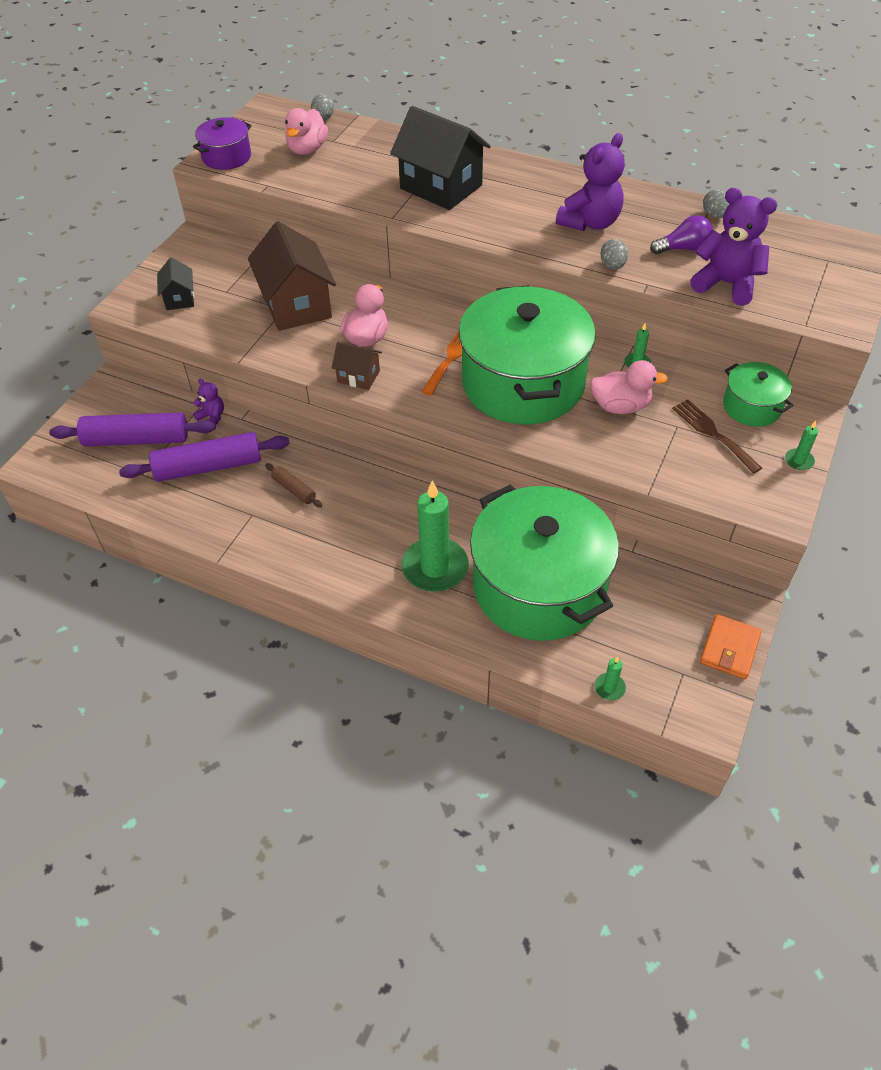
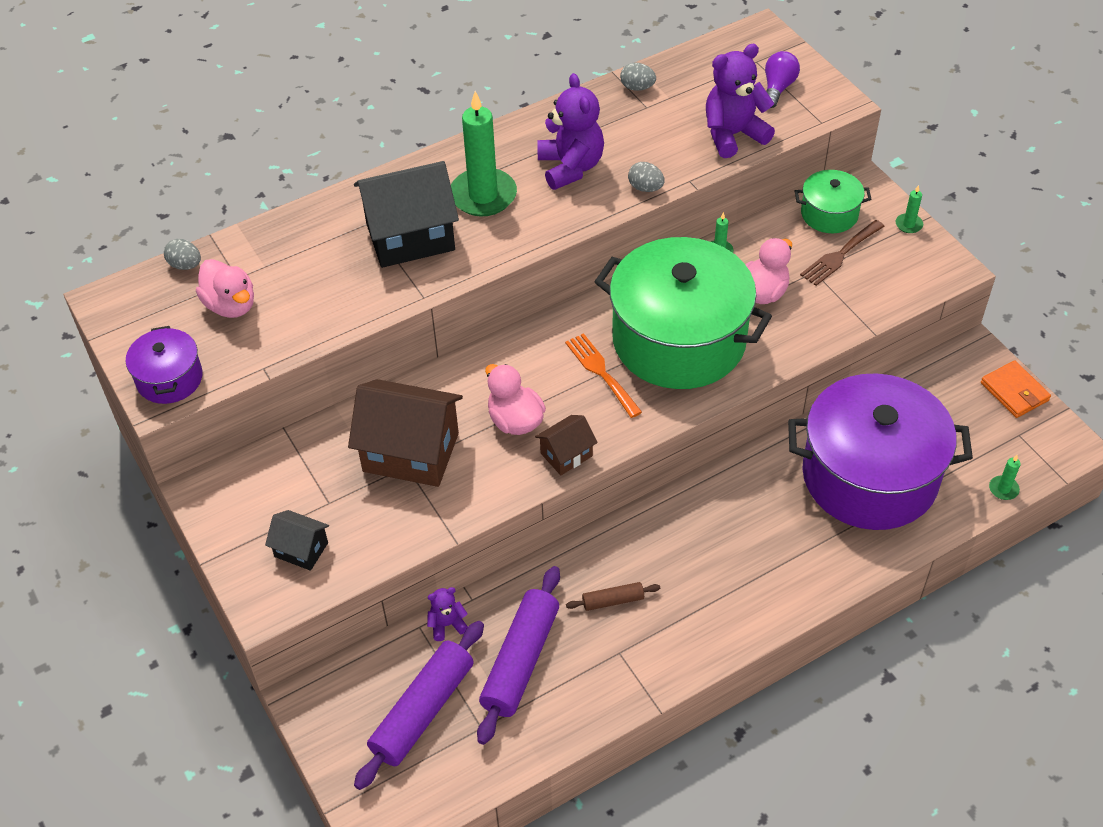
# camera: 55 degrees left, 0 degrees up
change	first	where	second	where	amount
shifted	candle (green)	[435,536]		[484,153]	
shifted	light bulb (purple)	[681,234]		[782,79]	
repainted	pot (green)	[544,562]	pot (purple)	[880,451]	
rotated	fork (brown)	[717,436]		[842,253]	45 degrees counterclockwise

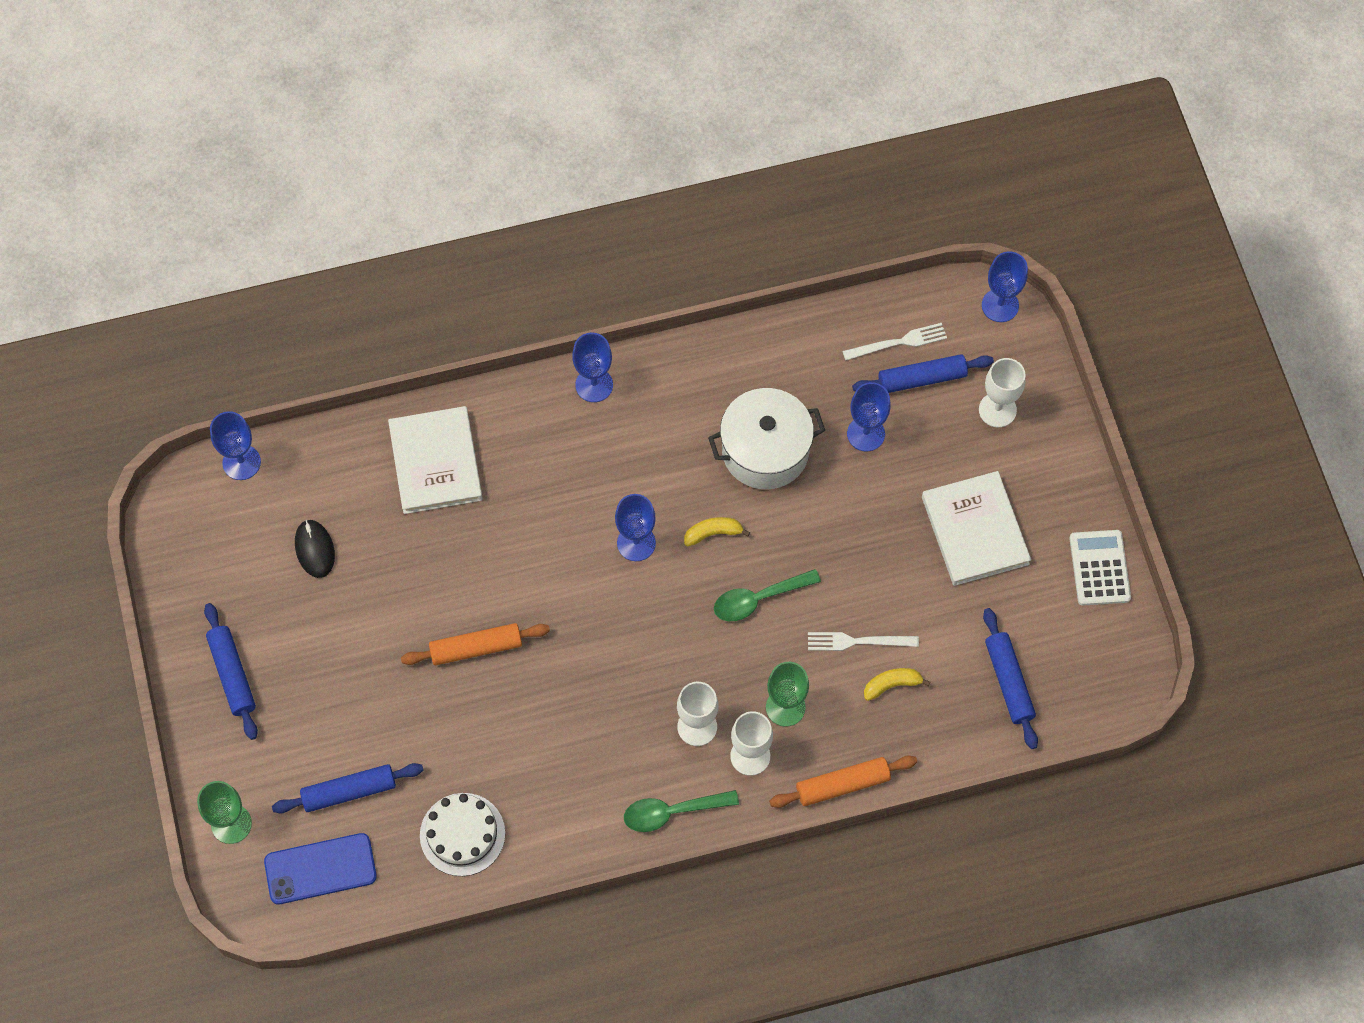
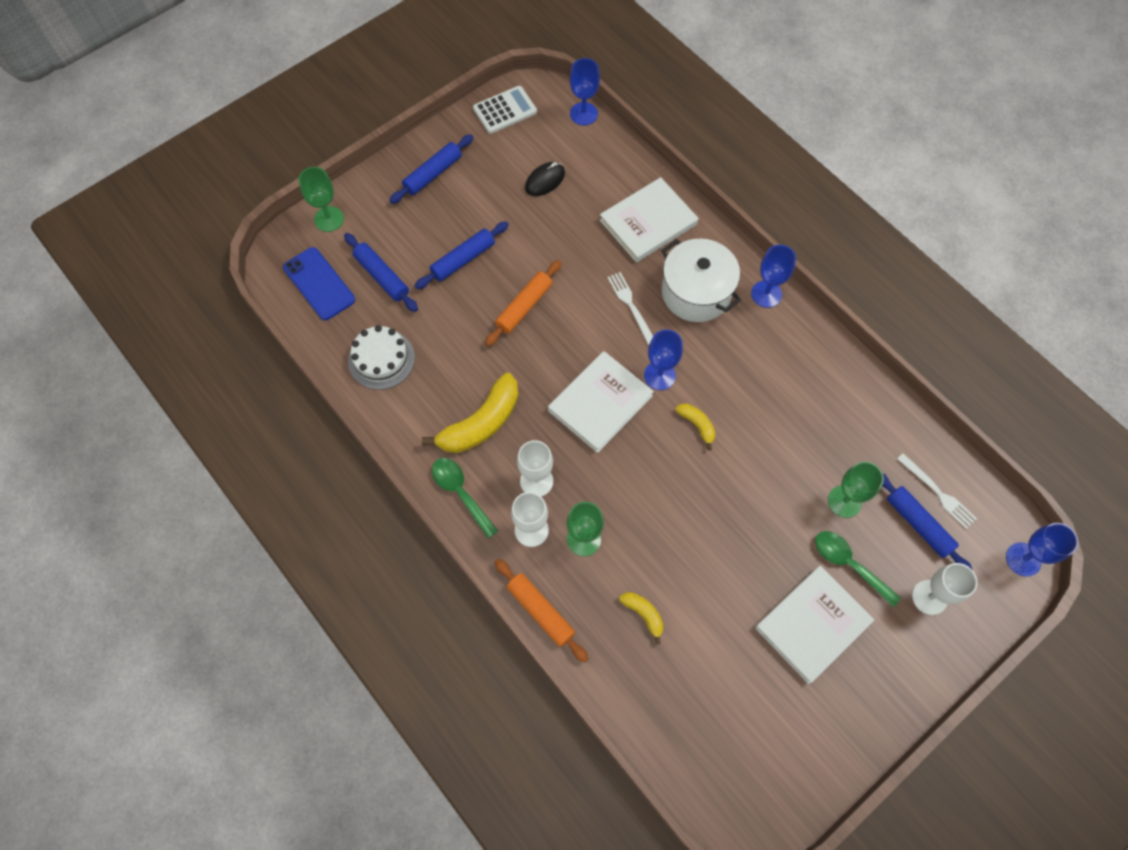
# camera: 65 degrees right, 0 degrees up
change	first	where	second	where	amount
new			banana (yellow)	[470,413]	
new			book (white)	[601,402]	
shifted	pot (white)	[766,438]		[701,280]	
shifted	spoon (green)	[767,595]		[858,569]	
shifted	fork (white)	[863,641]		[630,308]	
shifted	rolling pin (blue)	[1010,678]		[462,255]	
shifted	calculator (white)	[1100,568]		[505,110]	
repainted	goblet (blue)	[869,416]	goblet (green)	[856,490]	
rotated	rolling pin (orange)	[475,644]		[523,303]	75 degrees clockwise

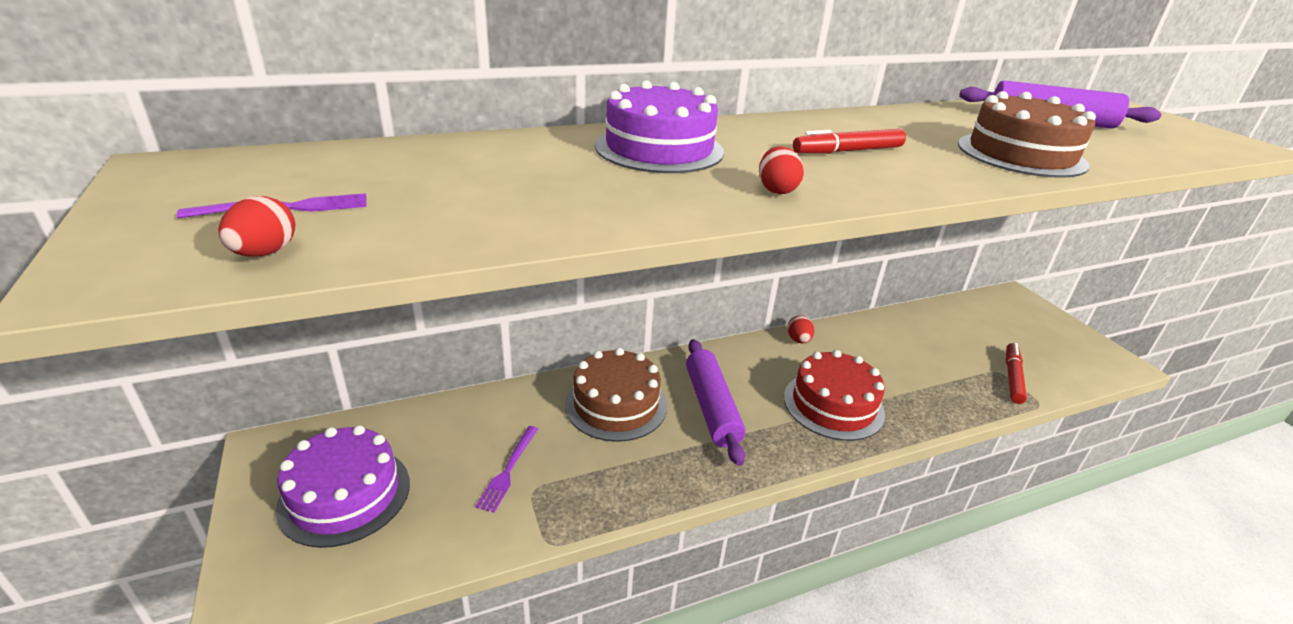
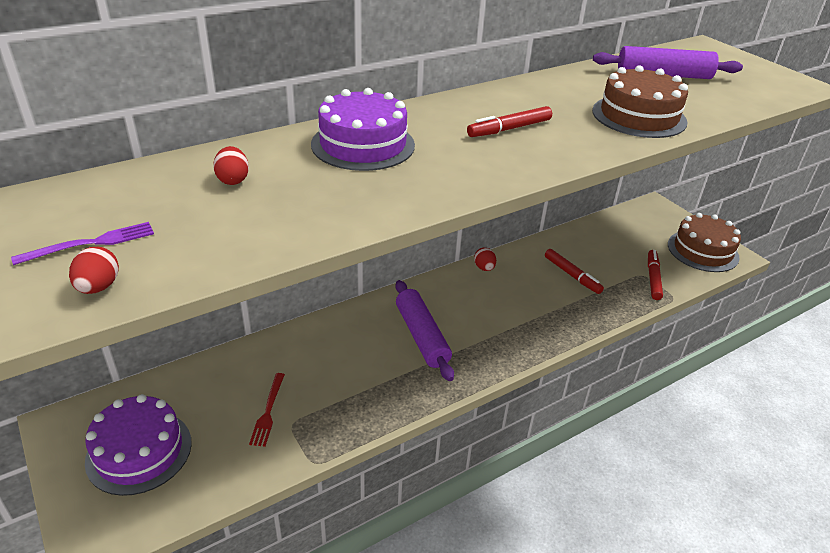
# camera: 10 degrees left, 5 degrees up
change	first	where	second	where	amount
gone	cake (red)	[834,395]			
new			marker (red)	[574,271]	
shifted	cake (brown)	[616,395]		[704,242]	
shifted	egg (red)	[781,170]		[231,165]	
repainted	fork (purple)	[506,469]	fork (red)	[267,410]	

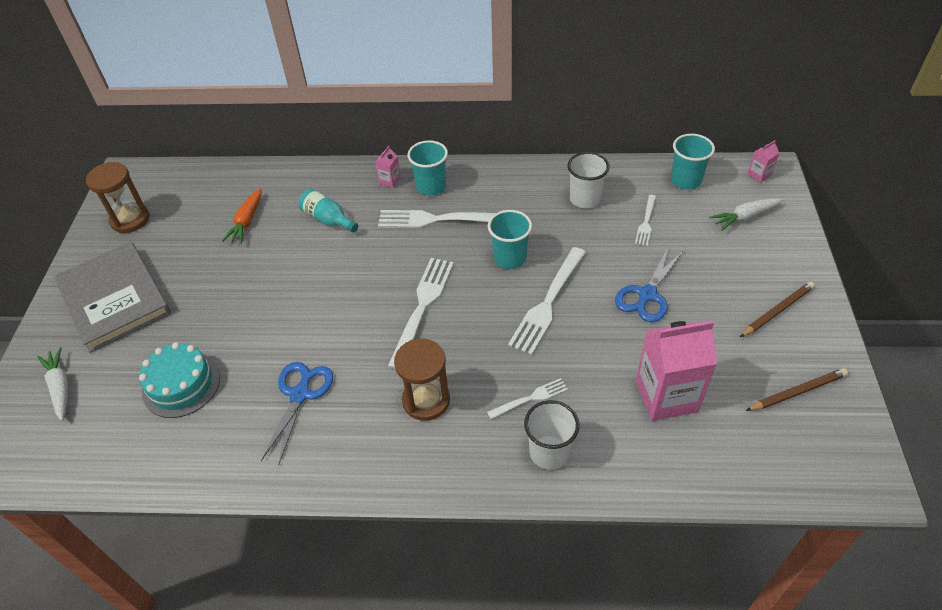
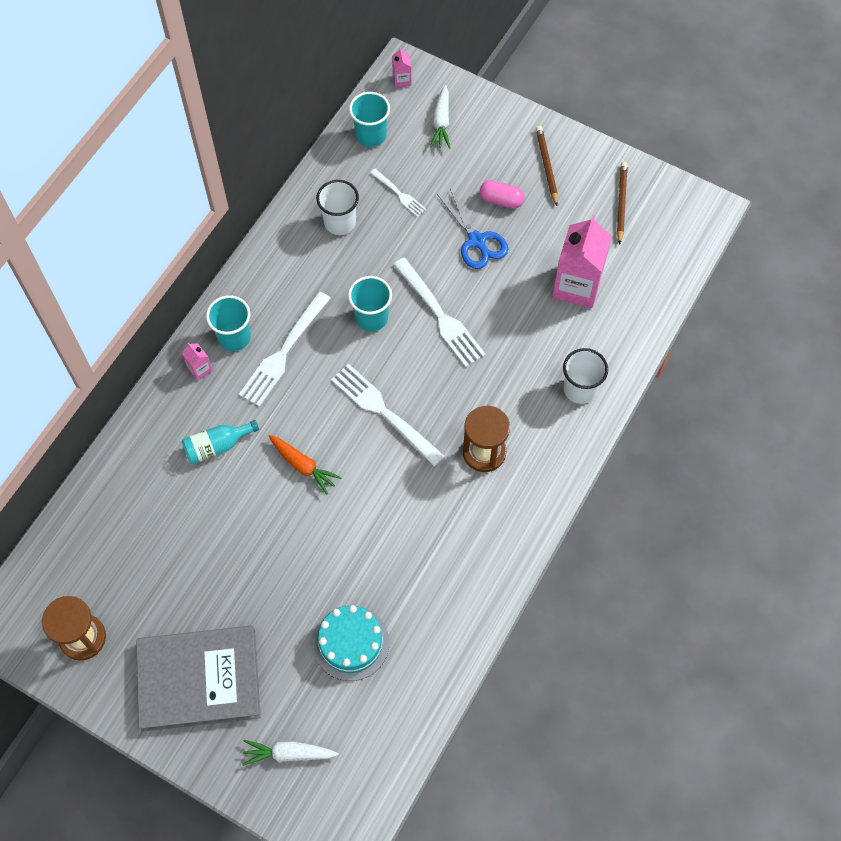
# camera: 65 degrees left, 15 degrees up
change	first	where	second	where	amount
gone	scissors (blue)	[297,413]			
gone	fork (white)	[527,398]			
new			capsule (pink)	[502,194]	
shifted	carrot (orange)	[242,216]		[305,464]	

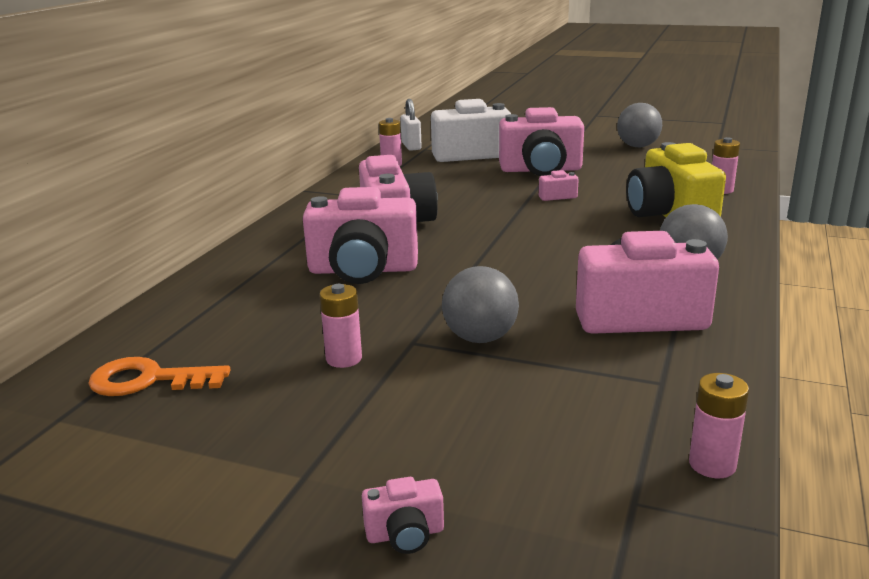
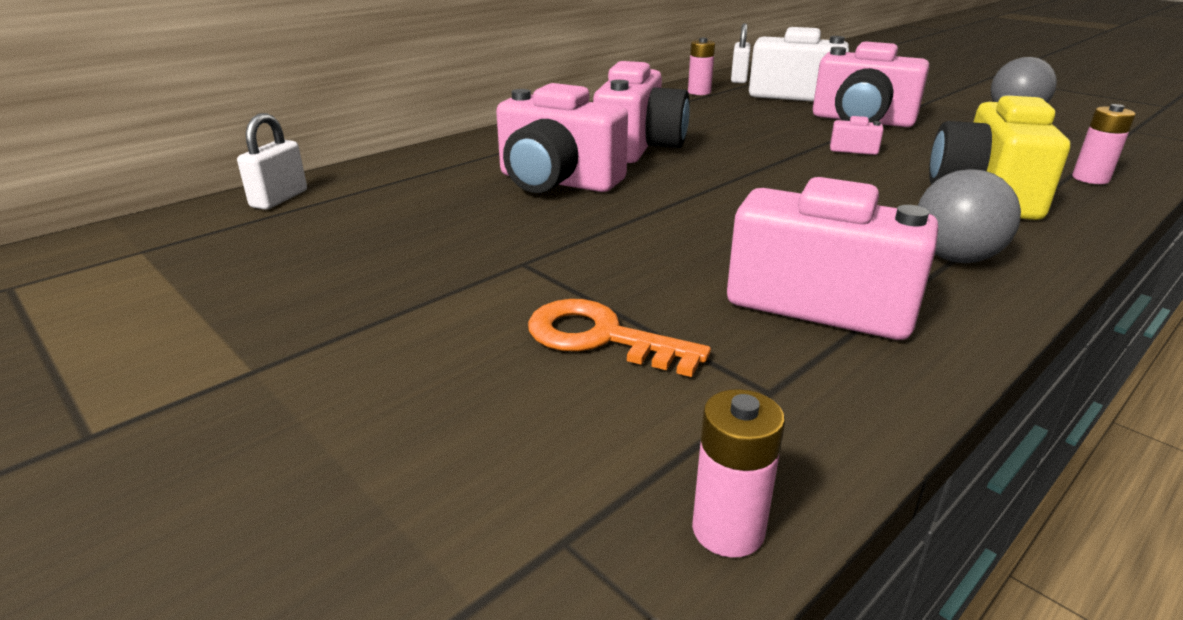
# camera: 25 degrees right, 5 degrees up
change	first	where	second	where	amount
gone	battery (pink)	[340,326]			
gone	camera (pink)	[403,515]			
gone	ball (grey)	[480,304]			
new			padlock (white)	[272,161]	
shifted	key (orange)	[159,376]		[619,338]	

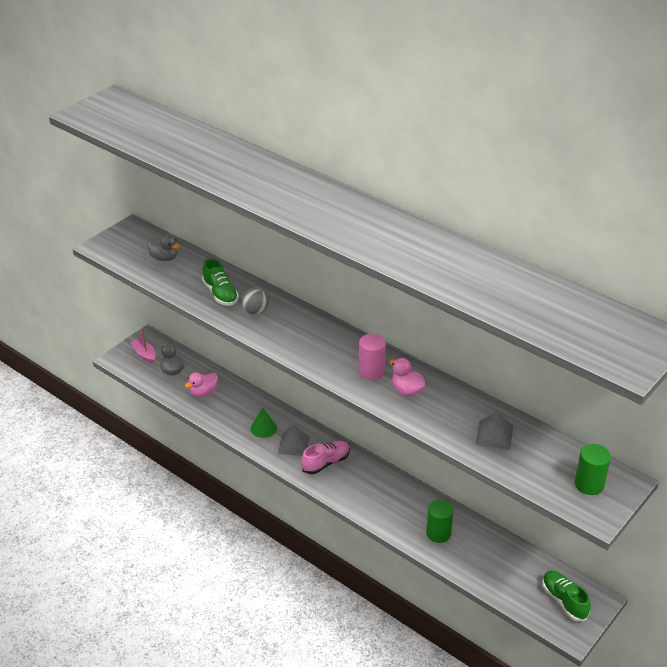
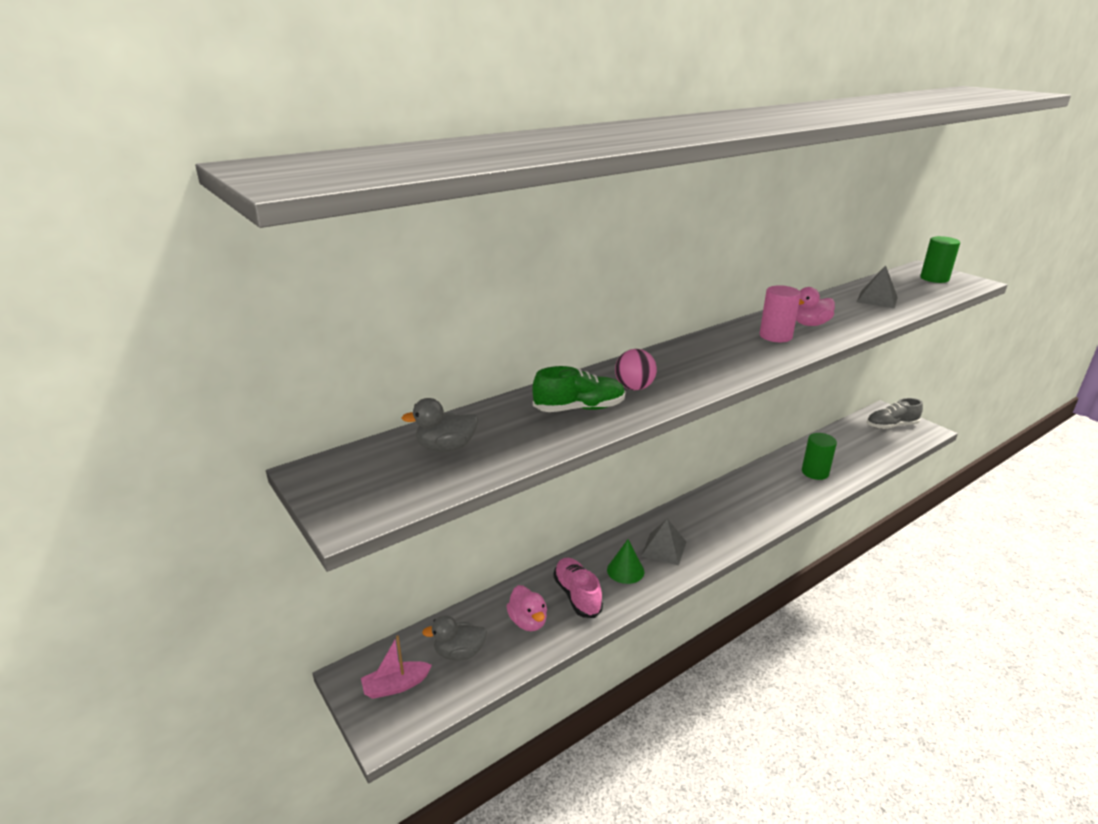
# camera: 75 degrees left, 10 degrees down
change	first	where	second	where	amount
shifted	shoe (pink)	[325,457]		[578,588]	
repainted	ball (grey)	[255,301]	ball (pink)	[636,369]	
repainted	shoe (green)	[566,596]	shoe (grey)	[895,413]	
rotated	duck (grey)	[163,247]		[440,425]	150 degrees counterclockwise

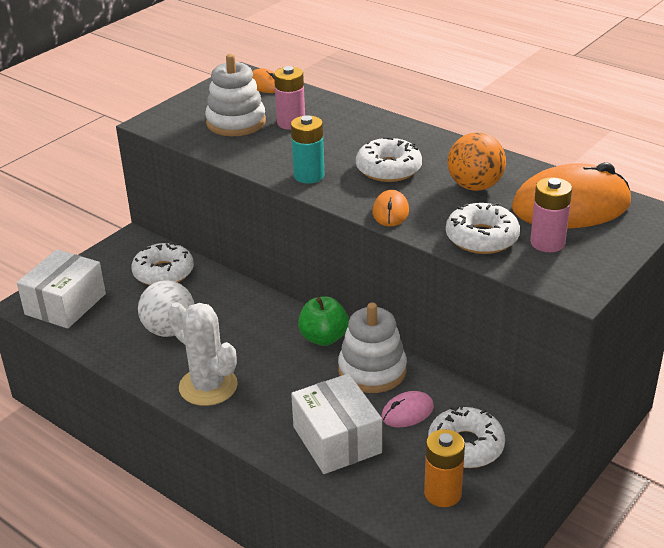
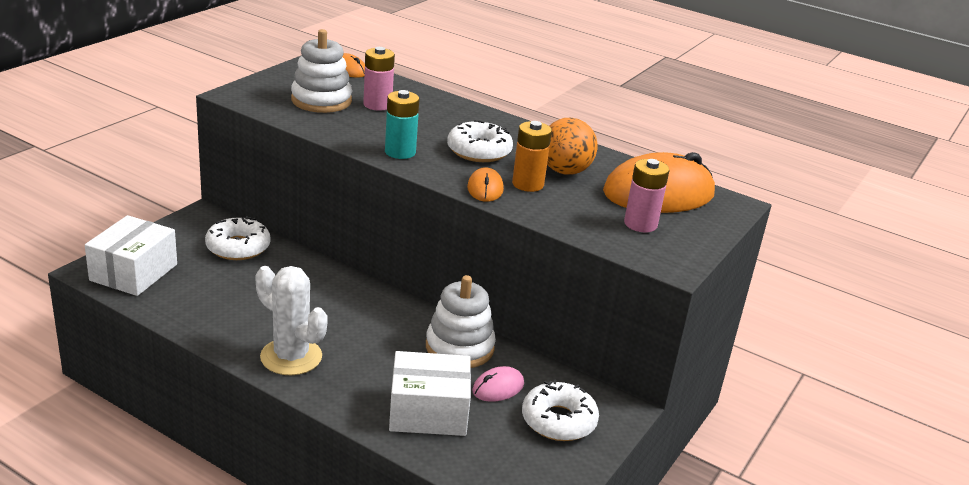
# camera: 10 degrees left, 5 degrees down
change	first	where	second	where	amount
gone	ball (white)	[166,308]			
gone	apple (green)	[323,321]			
gone	donut (white)	[483,228]			
shifted	battery (orange)	[444,468]		[532,156]	
rotated	box (white)	[336,424]		[430,393]	60 degrees counterclockwise

